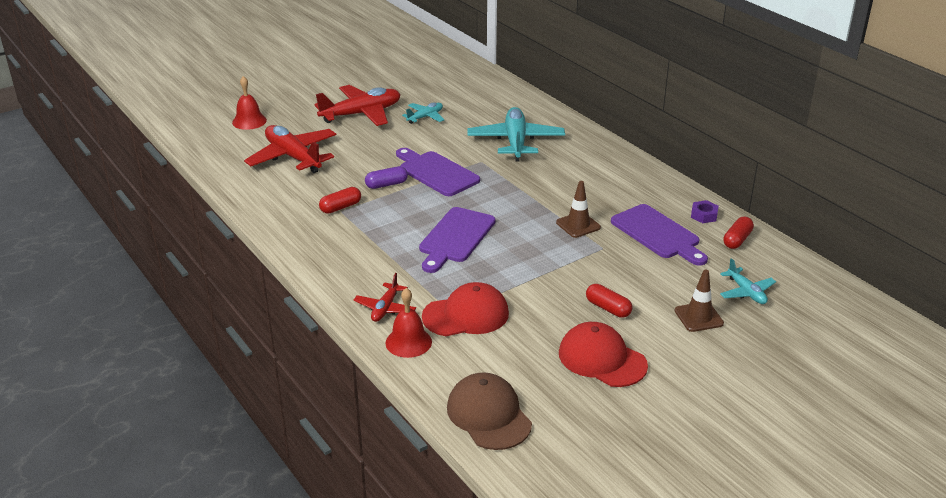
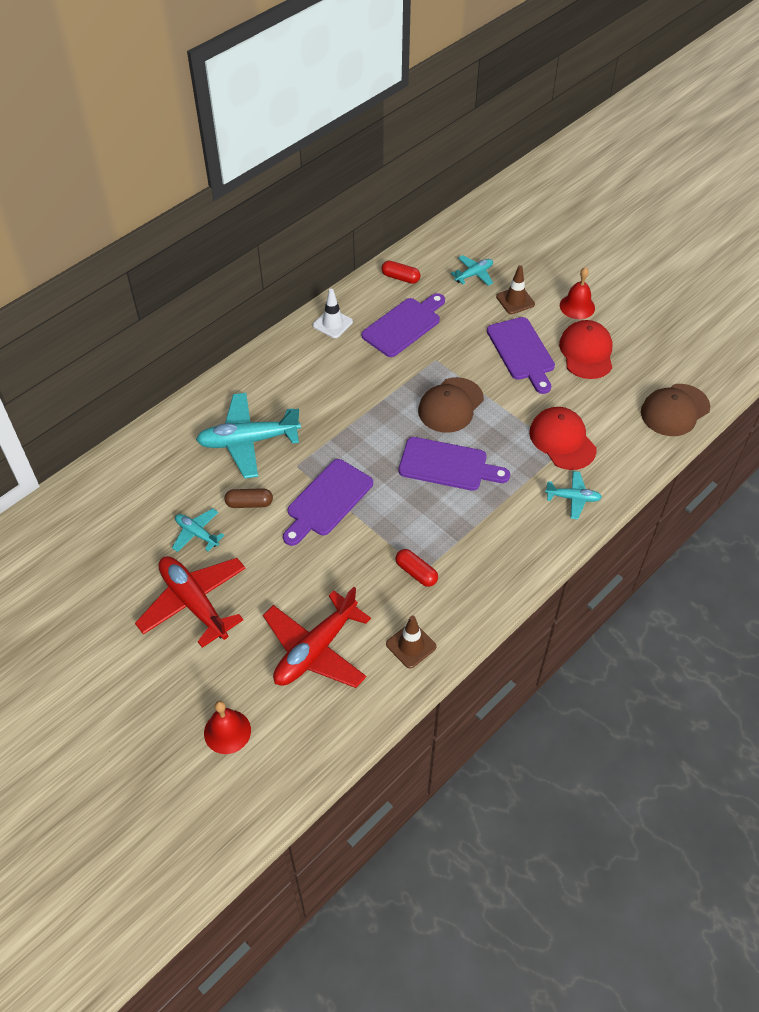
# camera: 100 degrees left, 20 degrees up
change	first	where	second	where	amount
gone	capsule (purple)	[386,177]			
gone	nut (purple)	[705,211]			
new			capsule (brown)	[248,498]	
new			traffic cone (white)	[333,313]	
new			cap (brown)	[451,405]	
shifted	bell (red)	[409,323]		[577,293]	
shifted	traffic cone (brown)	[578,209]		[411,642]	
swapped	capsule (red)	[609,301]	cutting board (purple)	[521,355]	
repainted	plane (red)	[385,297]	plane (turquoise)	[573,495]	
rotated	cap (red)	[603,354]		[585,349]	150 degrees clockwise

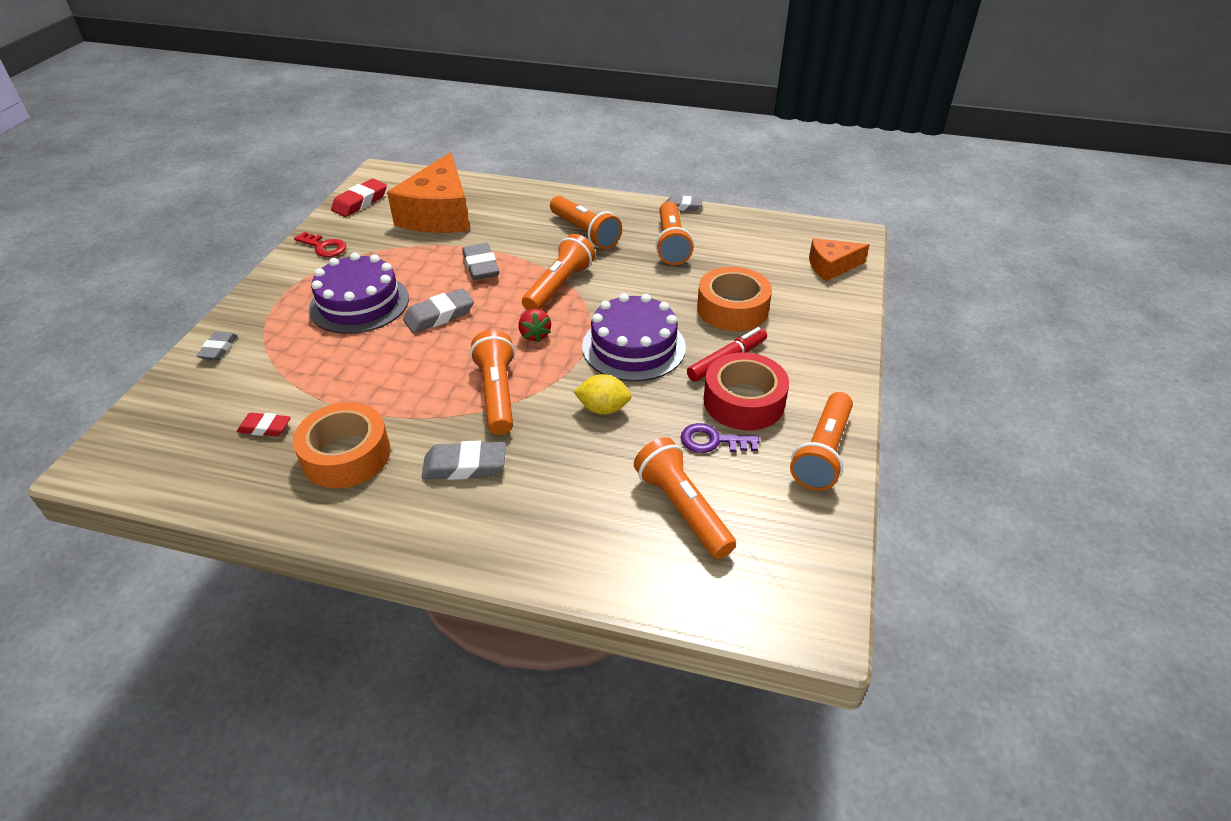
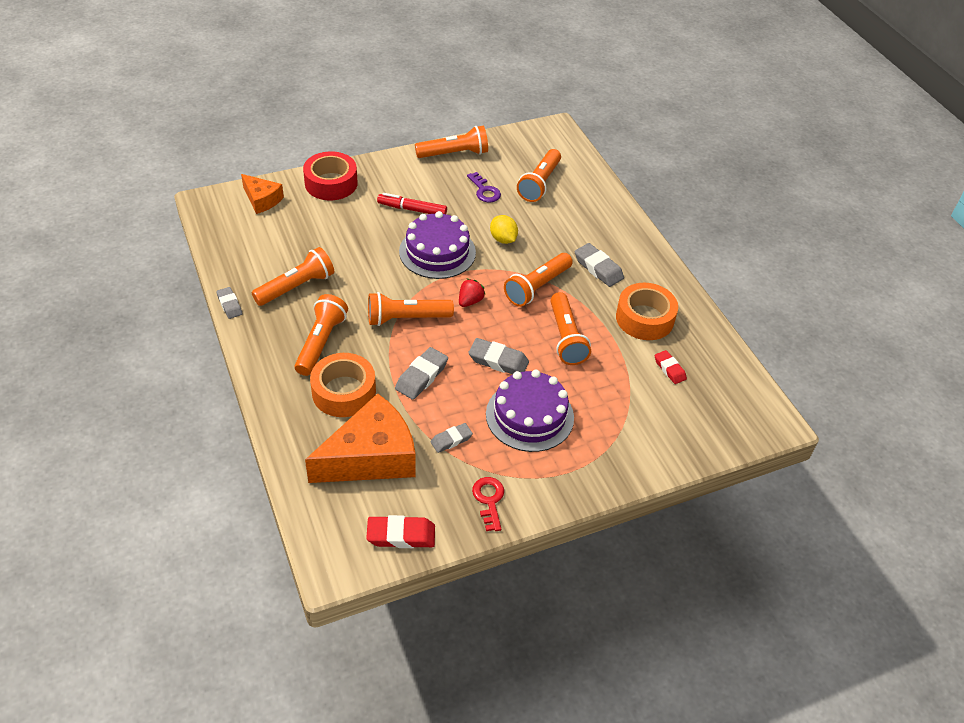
# camera: 130 degrees left, 5 degrees up
change	first	where	second	where	amount
new			flashlight (orange)	[570,328]	
shifted	eraser (grey)	[216,345]		[452,438]	
shifted	tape (orange)	[734,299]		[343,385]	
shifted	tape (red)	[746,391]		[330,175]	

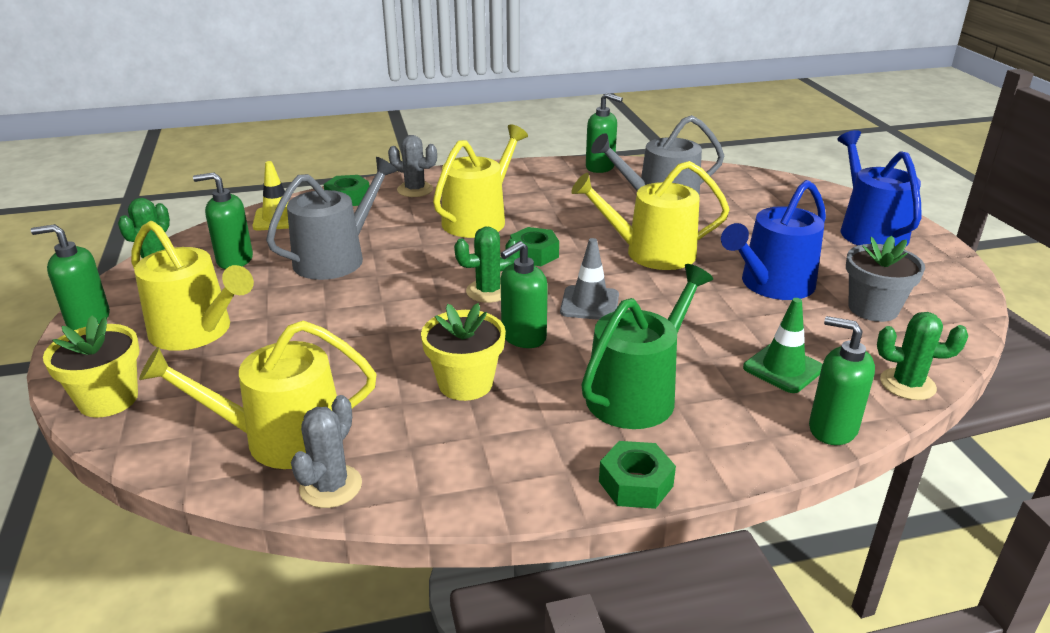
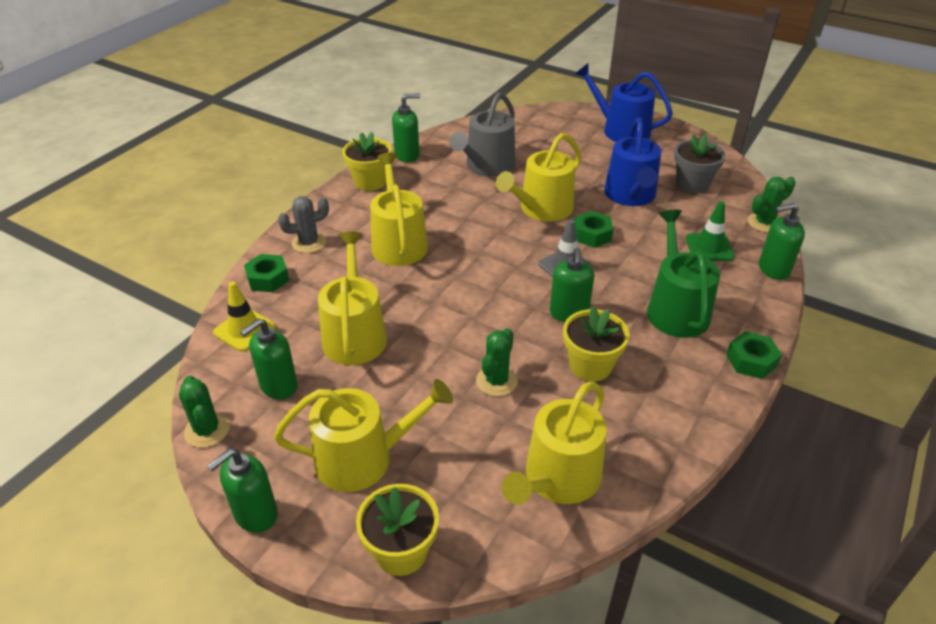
# camera: 45 degrees left, 10 degrees up
change	first	where	second	where	amount
gone	cactus (grey)	[326,451]			
new			flower pot (yellow)	[367,161]	
shifted	cactus (green)	[486,265]		[497,362]	
shifted	nut (green)	[534,246]		[593,229]	
repainted	watering can (grey)	[331,218]	watering can (yellow)	[352,298]	

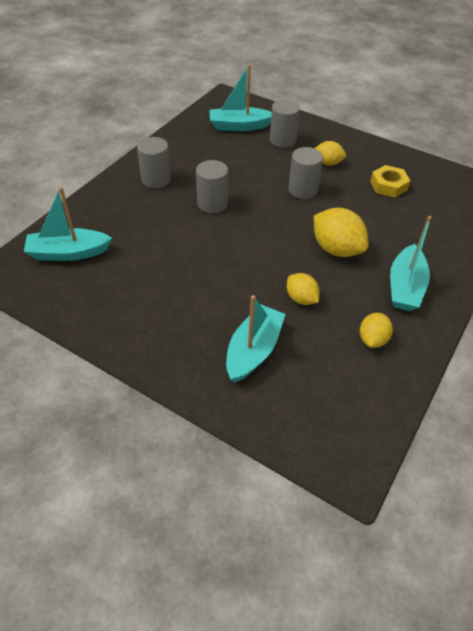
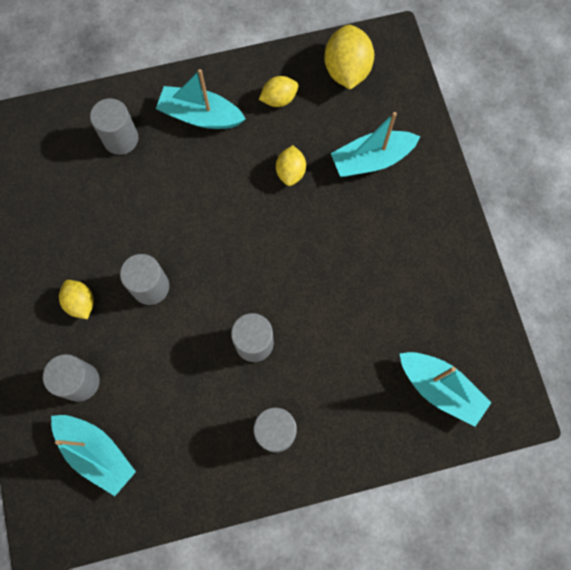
# camera: 135 degrees left, 25 degrees up
change	first	where	second	where	amount
gone	nut (yellow)	[390,181]			
new			cylinder (grey)	[114,126]	
shifted	lemon (yellow)	[341,232]		[349,57]	
rotated	boat (turquoise)	[411,263]		[201,99]	135 degrees counterclockwise

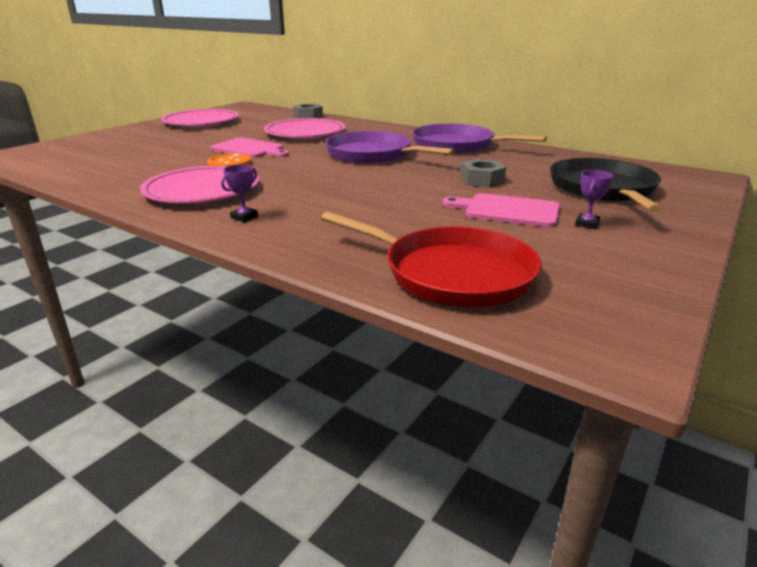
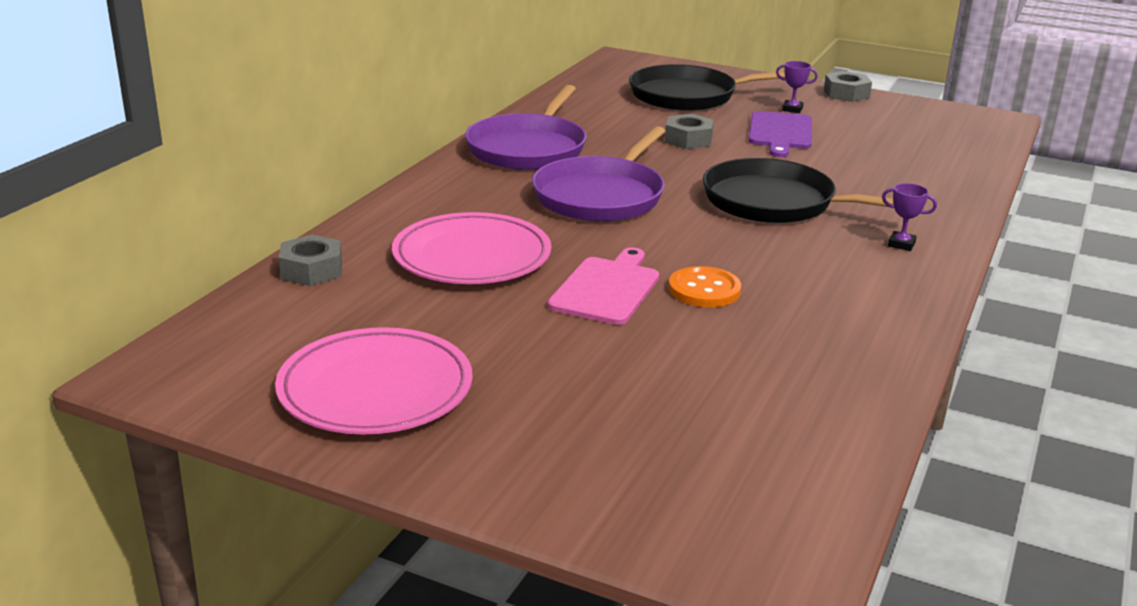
# camera: 100 degrees left, 0 degrees up
change	first	where	second	where	amount
gone	plate (pink)	[199,184]			
gone	pan (red)	[431,259]			
new			pan (black)	[798,190]	
new			nut (grey)	[848,86]	
repainted	cutting board (pink)	[501,210]	cutting board (purple)	[780,134]	

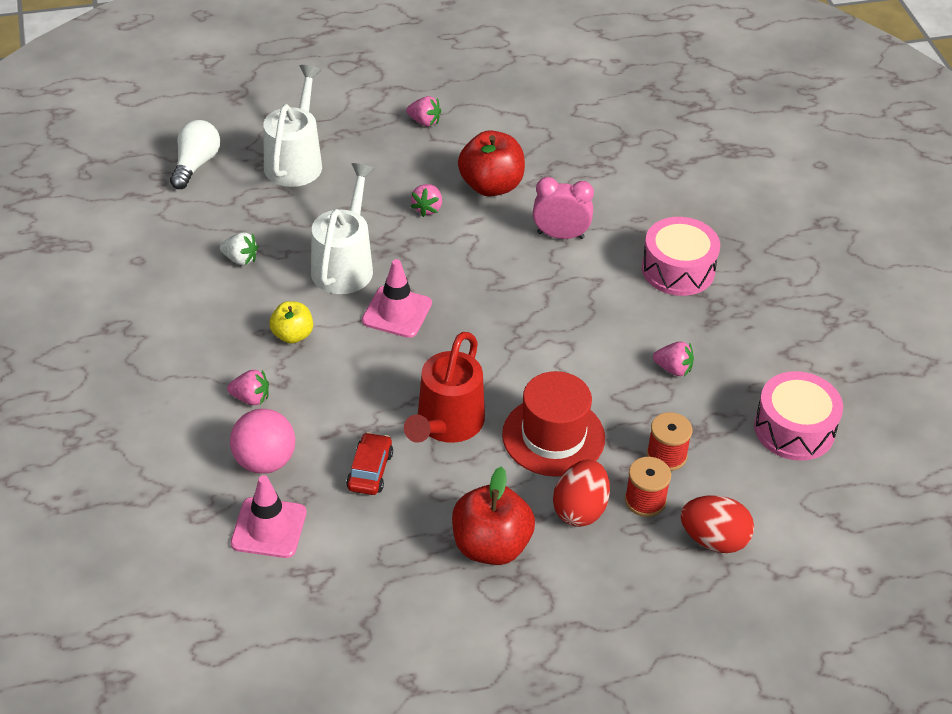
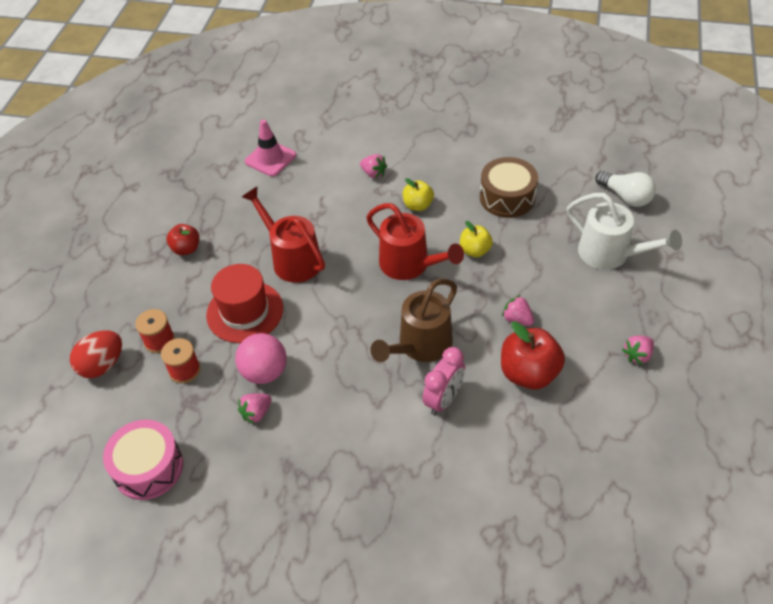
# camera: 120 degrees right, 5 degrees up
change	first	where	second	where	amount
gone	car (red)	[369,463]			
gone	egg (red)	[581,493]			
gone	drum (pink)	[681,256]			
new			watering can (brown)	[413,320]	
shifted	ball (pink)	[262,441]		[261,358]	
swapped	strawberry (white)	[239,248]	drum (brown)	[509,187]	
swapped	watering can (white)	[343,228]	apple (yellow)	[476,239]	
swapped	traffic cone (pink)	[397,298]	watering can (red)	[415,241]	
rotated	strawberry (pink)	[248,387]		[373,166]	90 degrees counterclockwise
scaled	apple (red)	[493,515]		[183,239]	x0.59

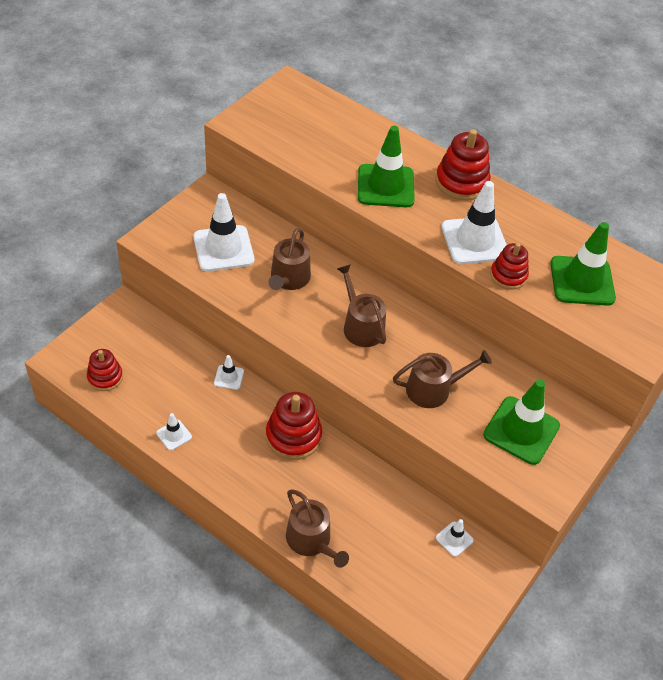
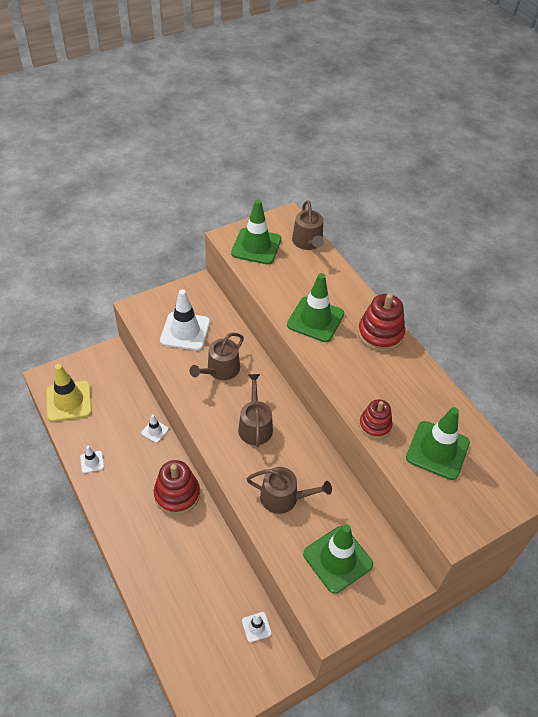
# camera: 25 degrees right, 0 degrees up
change	first	where	second	where	amount
gone	traffic cone (white)	[474,222]			
new			traffic cone (green)	[256,232]	
shifted	watering can (brown)	[317,528]		[308,225]	
swapped	stacking toy (red)	[105,370]	traffic cone (yellow)	[69,393]	

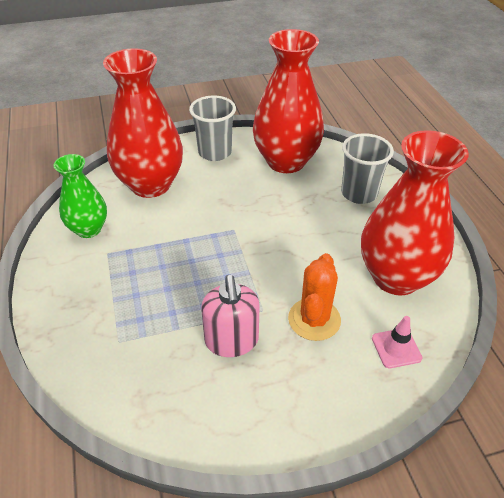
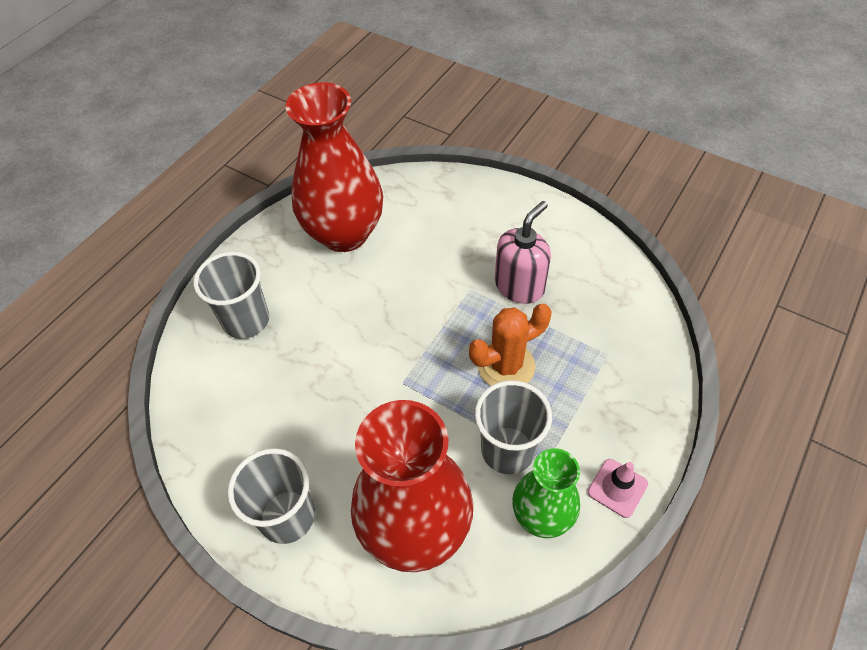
# camera: 130 degrees left, 10 degrees up
change	first	where	second	where	amount
gone	vase (red)	[288,101]			
new			cup (grey)	[513,427]	
shifted	cactus (orange)	[314,297]		[510,345]	
shifted	traffic cone (pink)	[397,342]		[618,488]	

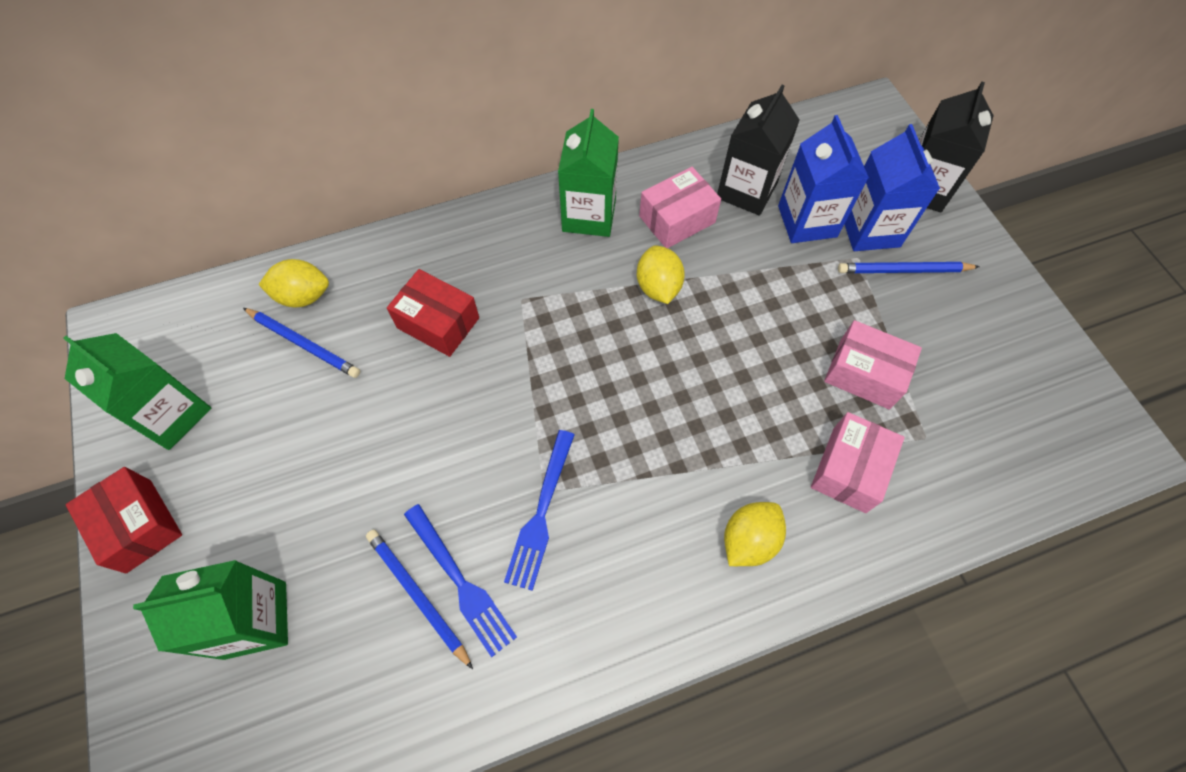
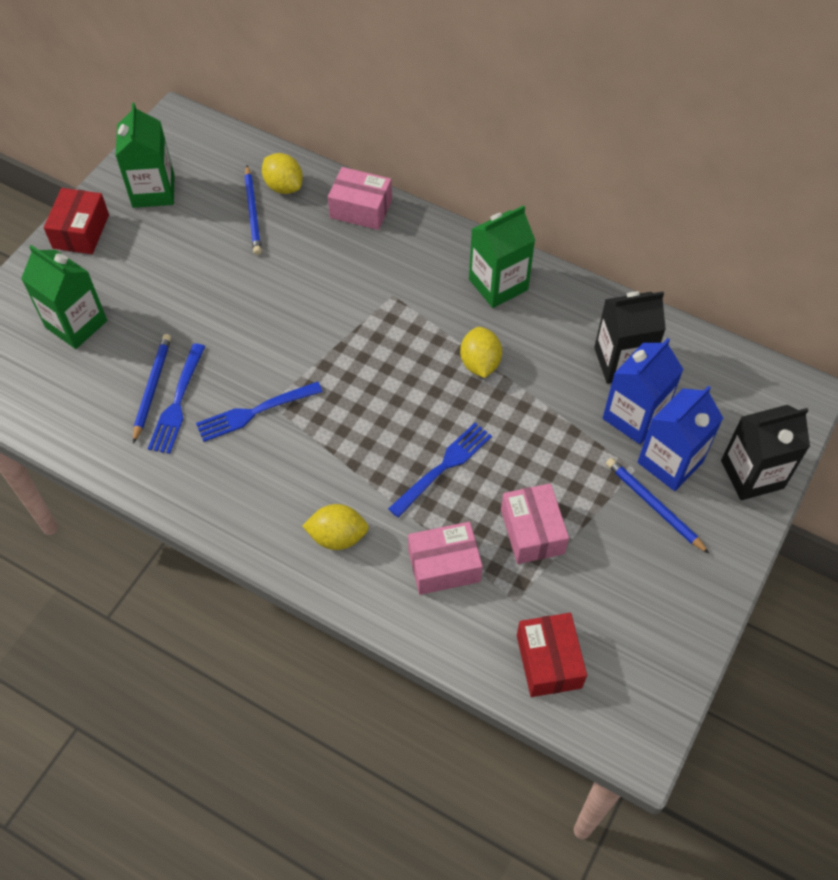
# camera: 50 degrees right, 5 degrees down
change	first	where	second	where	amount
new			fork (blue)	[440,470]	
shifted	box (red)	[433,313]		[552,655]	
shifted	box (pink)	[680,207]		[360,198]	
rotated	lemon (yellow)	[661,274]		[481,352]	45 degrees counterclockwise

